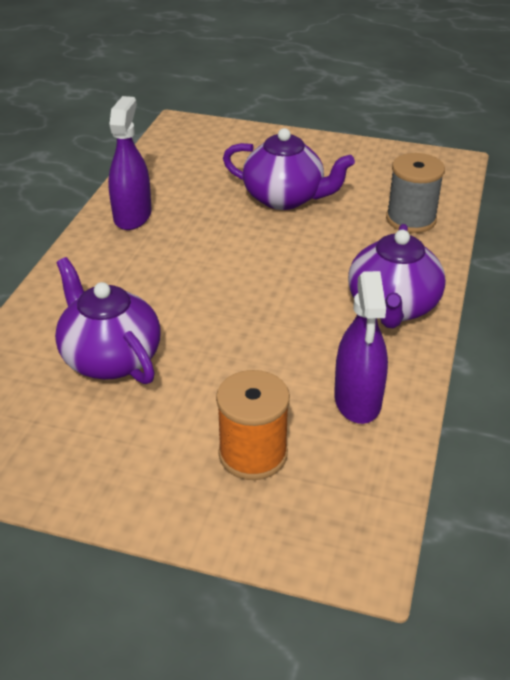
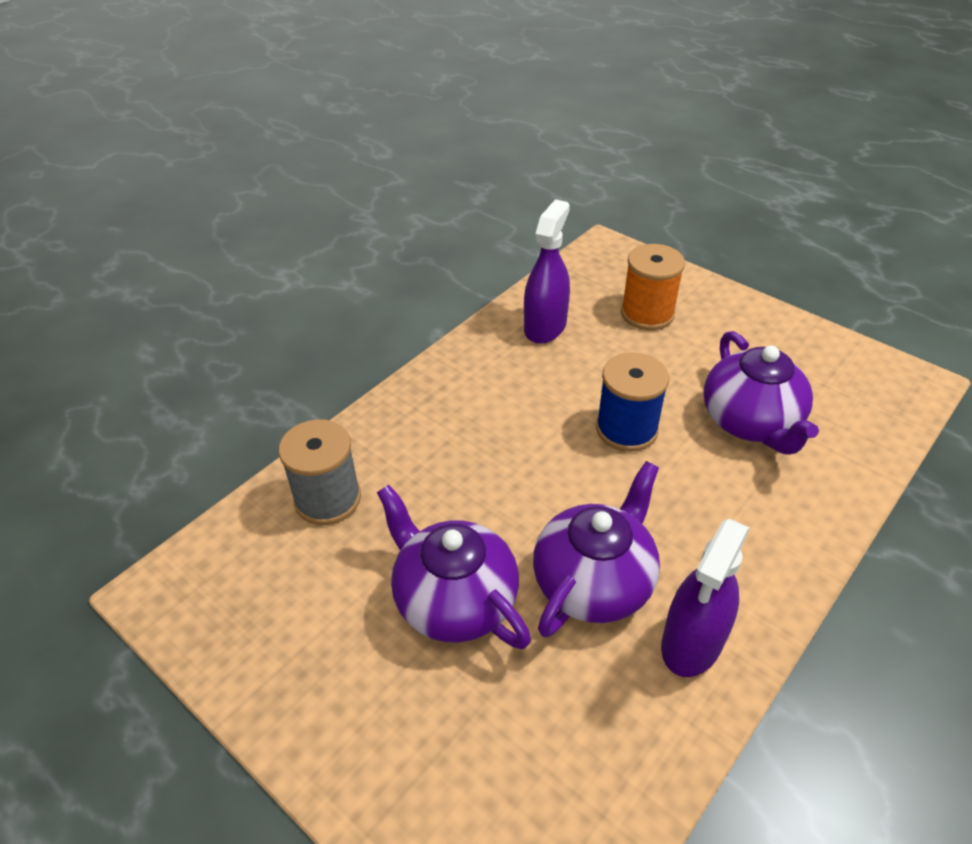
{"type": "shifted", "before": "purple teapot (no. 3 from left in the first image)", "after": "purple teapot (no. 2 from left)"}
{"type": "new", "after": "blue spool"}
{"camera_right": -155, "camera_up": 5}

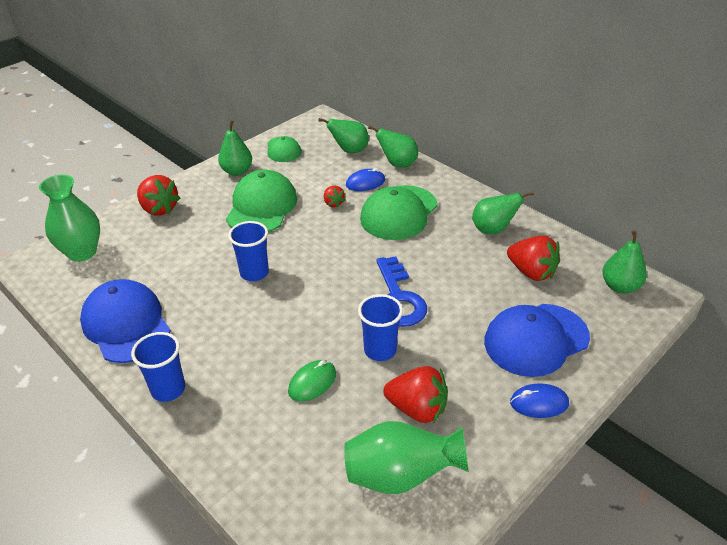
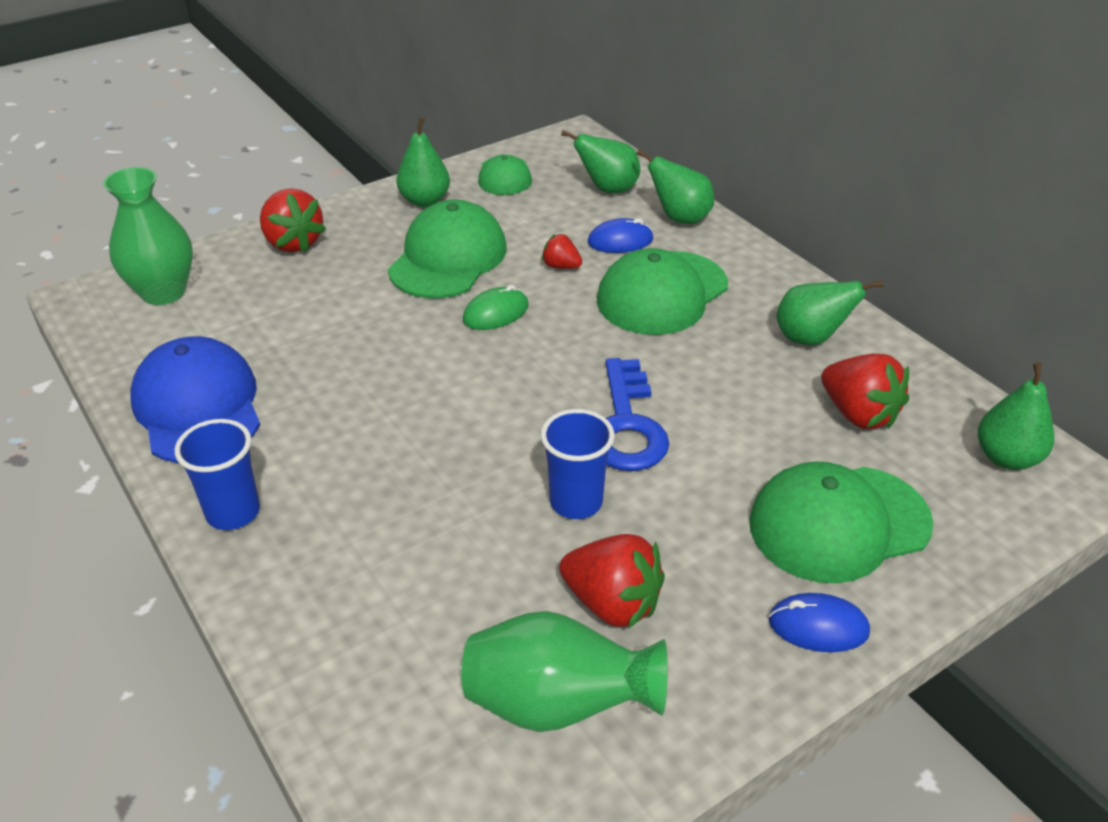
{"type": "shifted", "before": "leaf-green mouse"}
{"type": "rotated", "before": "scarlet berry (no. 2 from left)", "turn": 135}
{"type": "repainted", "before": "blue cap (no. 2 from left)", "after": "leaf-green cap (no. 4 from left)"}
{"type": "gone", "before": "blue tumbler (no. 2 from left)"}
{"camera_right": 10, "camera_up": 0}

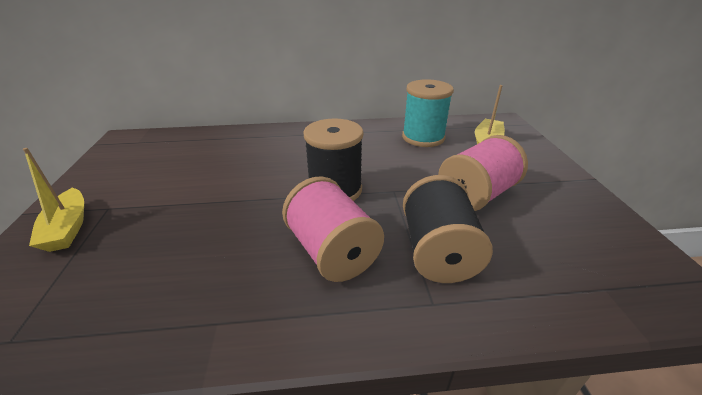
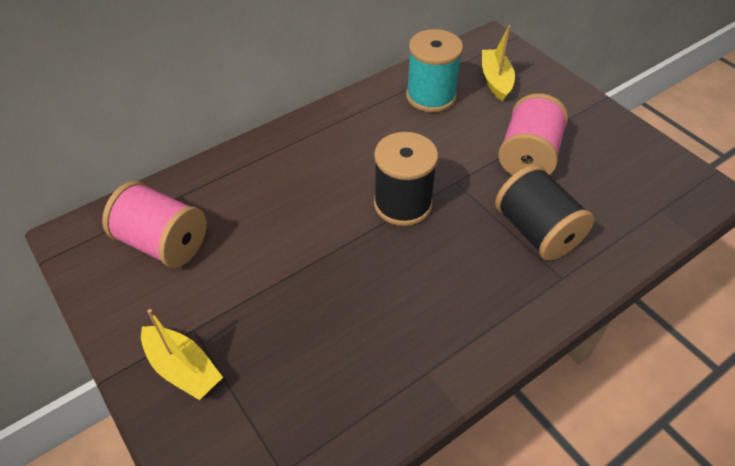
{"type": "shifted", "before": "pink spool (no. 1 from left)"}
{"camera_right": -30, "camera_up": 15}

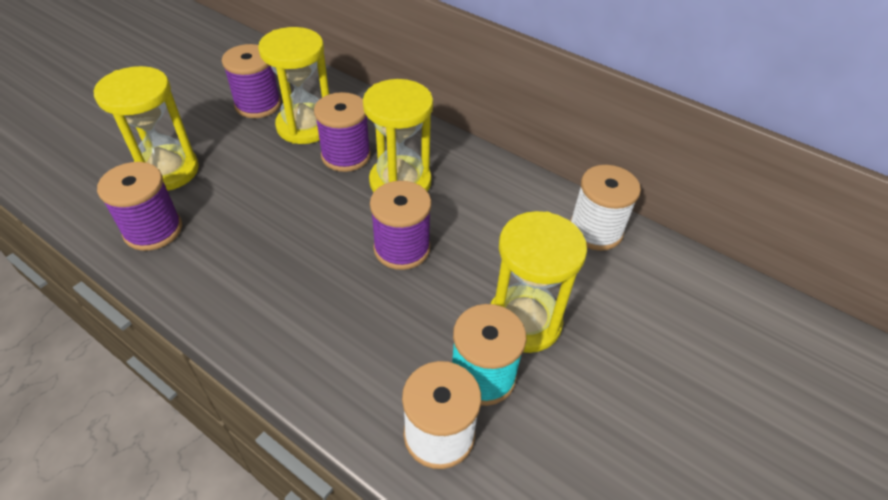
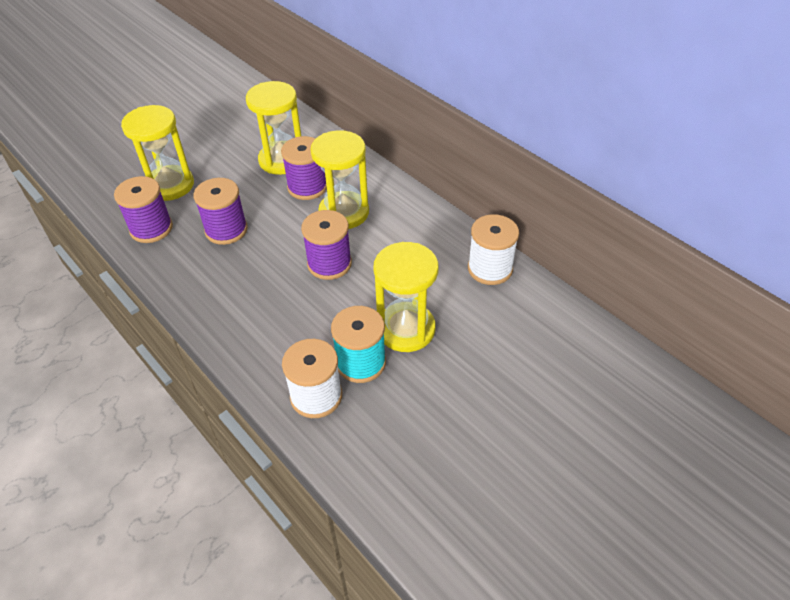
{"type": "shifted", "before": "purple spool (no. 2 from left)"}
{"camera_right": 15, "camera_up": 0}

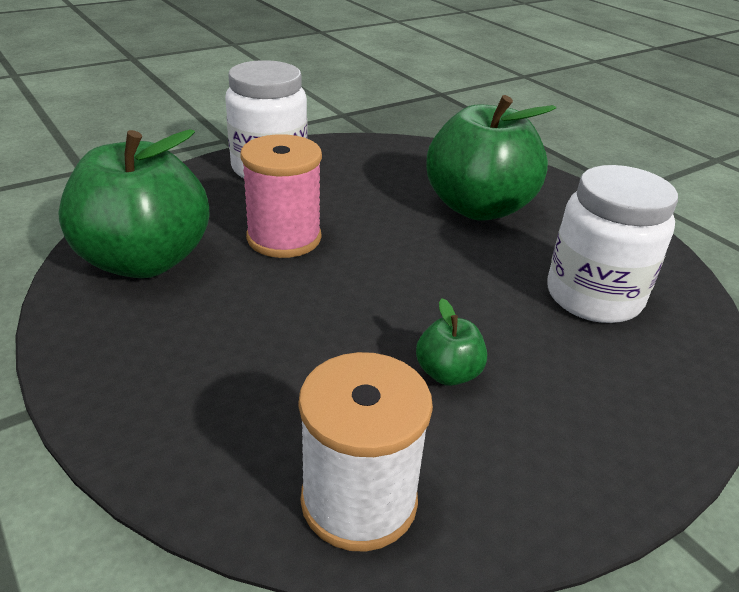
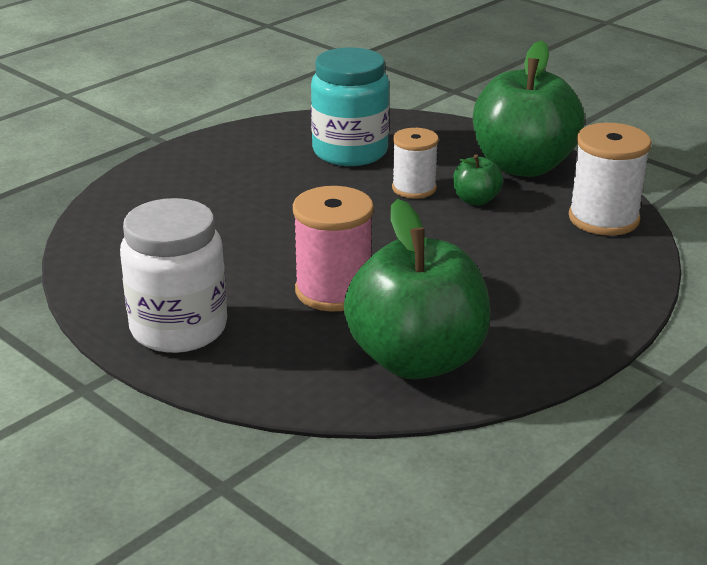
{"type": "repainted", "before": "white preserve jar (no. 2 from left)", "after": "aqua preserve jar"}
{"type": "new", "after": "white spool (no. 1 from left)"}
{"type": "shifted", "before": "leaf-green toy apple (no. 3 from left)"}
{"camera_right": -100, "camera_up": -5}

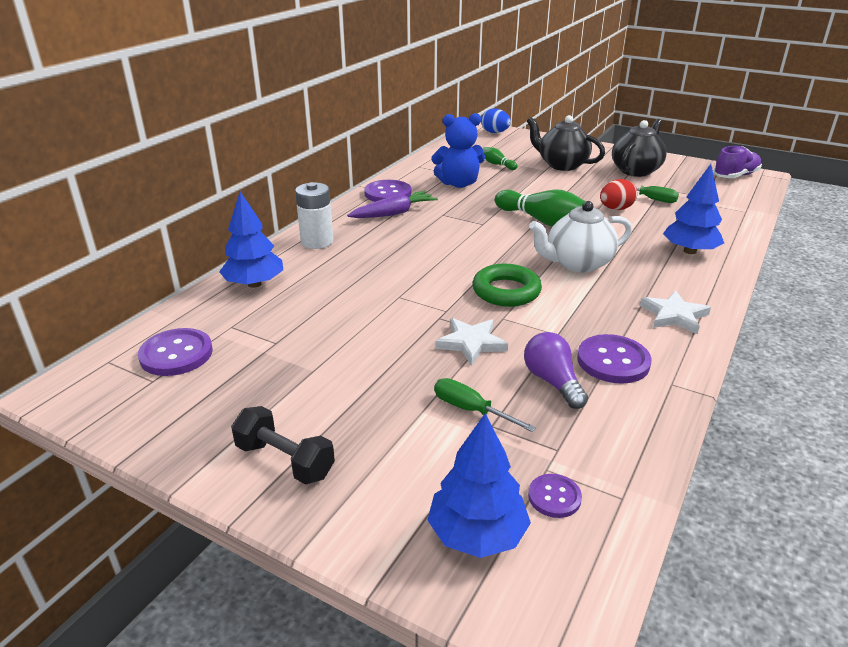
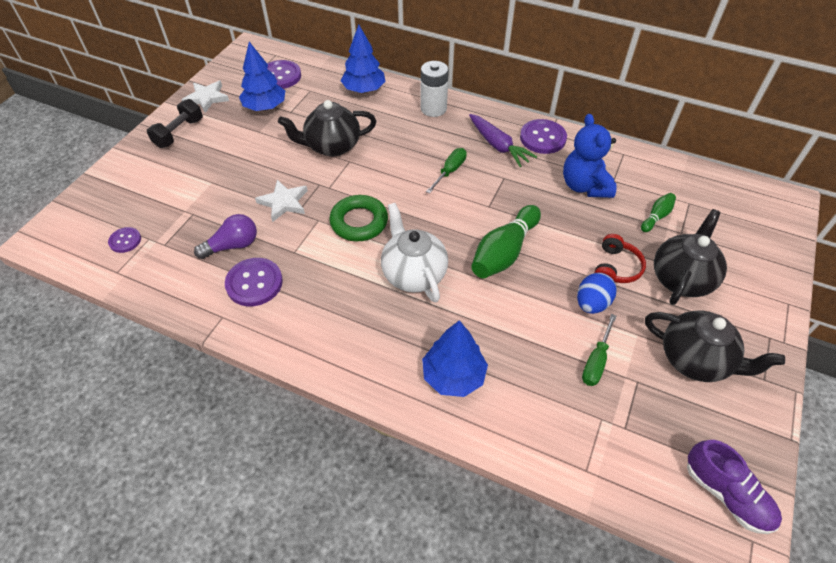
{"type": "shifted", "before": "white star shape (no. 2 from left in the first image)", "after": "white star shape (no. 1 from left)"}
{"type": "shifted", "before": "blue fir tree (no. 2 from left in the first image)", "after": "blue fir tree (no. 1 from left)"}
{"type": "new", "after": "jet-black teapot (no. 1 from left)"}
{"type": "shifted", "before": "leaf-green hand screwdriver (no. 1 from left)"}
{"type": "shifted", "before": "blue egg shape"}
{"type": "new", "after": "scarlet over-ear headphones"}
{"type": "gone", "before": "scarlet egg shape"}
{"camera_right": 85, "camera_up": 20}

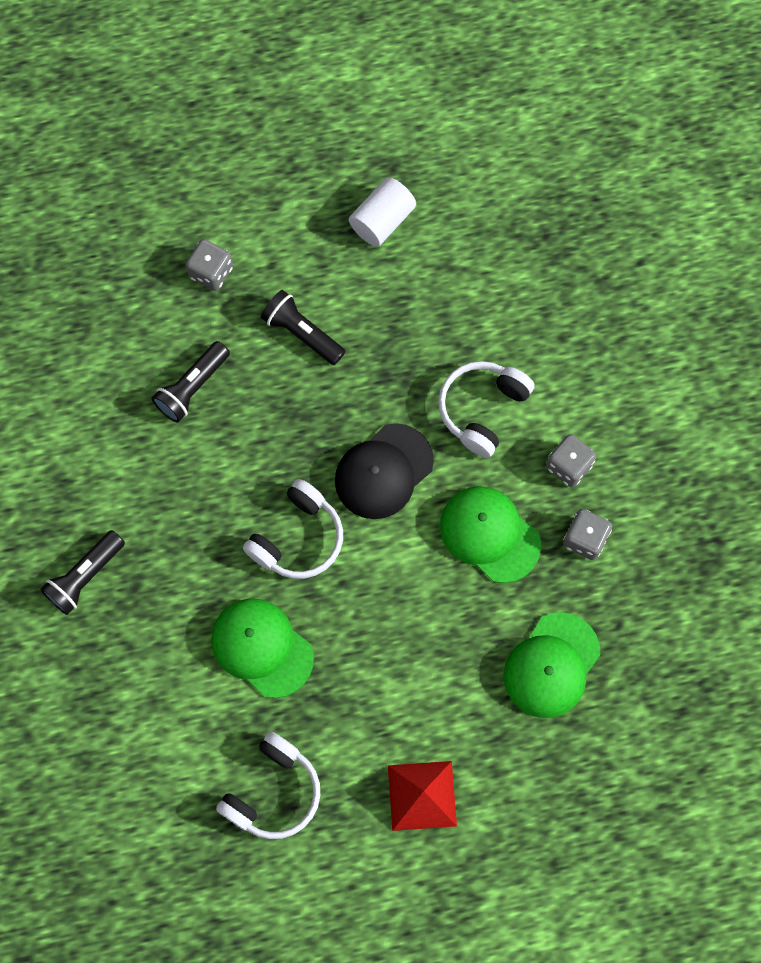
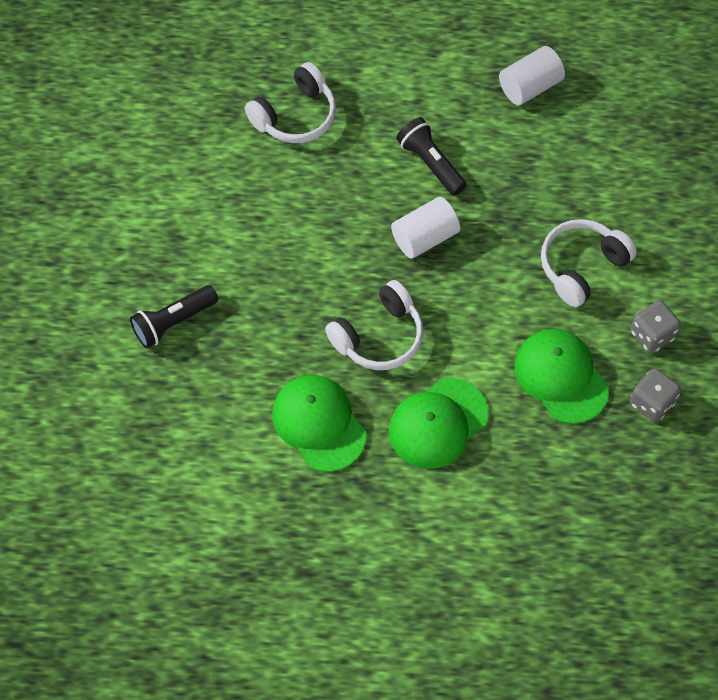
{"type": "shifted", "before": "white over-ear headphones (no. 1 from left)"}
{"type": "shifted", "before": "leaf-green cap (no. 3 from left in the first image)", "after": "leaf-green cap (no. 2 from left)"}
{"type": "new", "after": "white cylinder (no. 1 from left)"}
{"type": "gone", "before": "jet-black flashlight (no. 2 from left)"}
{"type": "gone", "before": "grey game die (no. 1 from left)"}
{"type": "gone", "before": "jet-black cap"}
{"type": "gone", "before": "scarlet solid pyramid"}
{"camera_right": 15, "camera_up": -10}

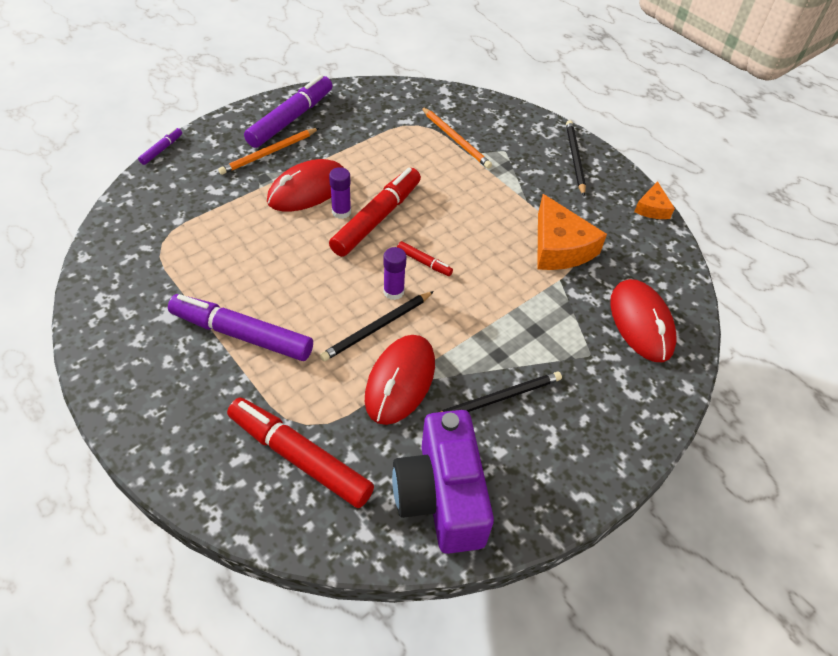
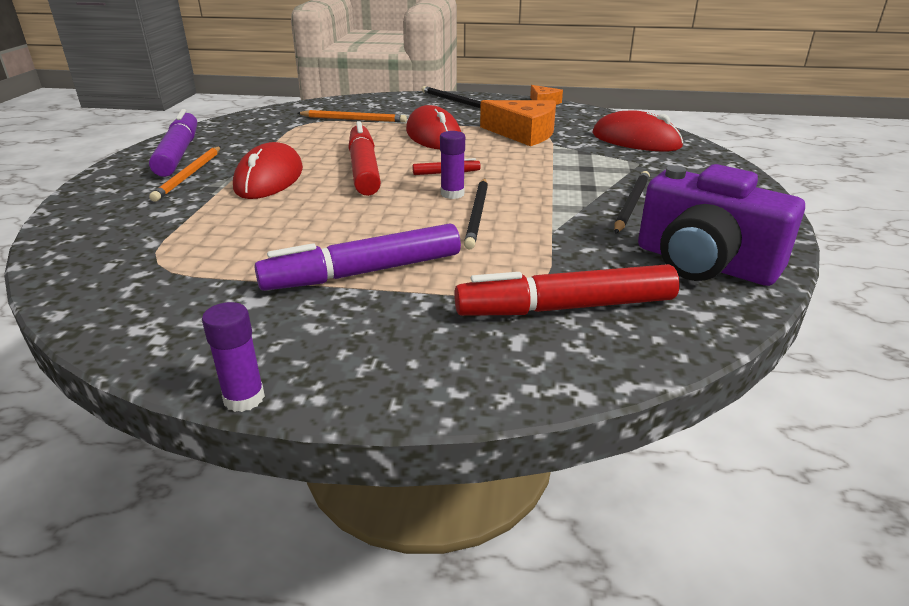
{"type": "shifted", "before": "purple glue (no. 1 from left)"}
{"type": "shifted", "before": "scarlet mouse (no. 2 from left)"}
{"type": "gone", "before": "purple felt pen (no. 1 from left)"}
{"camera_right": -40, "camera_up": -20}

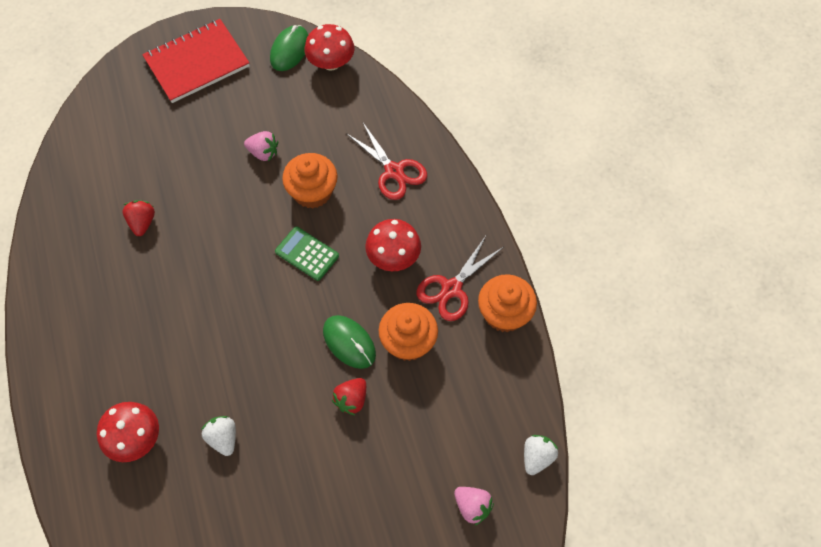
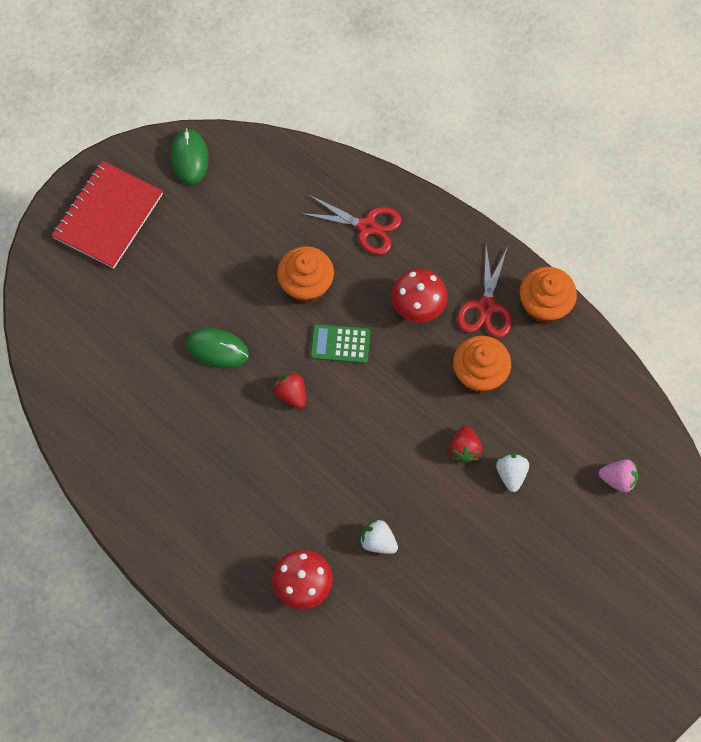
{"type": "shifted", "before": "leaf-green mouse (no. 2 from left)"}
{"type": "shifted", "before": "scarlet berry (no. 1 from left)"}
{"type": "shifted", "before": "white berry (no. 2 from left)"}
{"type": "gone", "before": "pink berry (no. 1 from left)"}
{"type": "gone", "before": "scarlet mushroom (no. 2 from left)"}
{"camera_right": -30, "camera_up": 5}

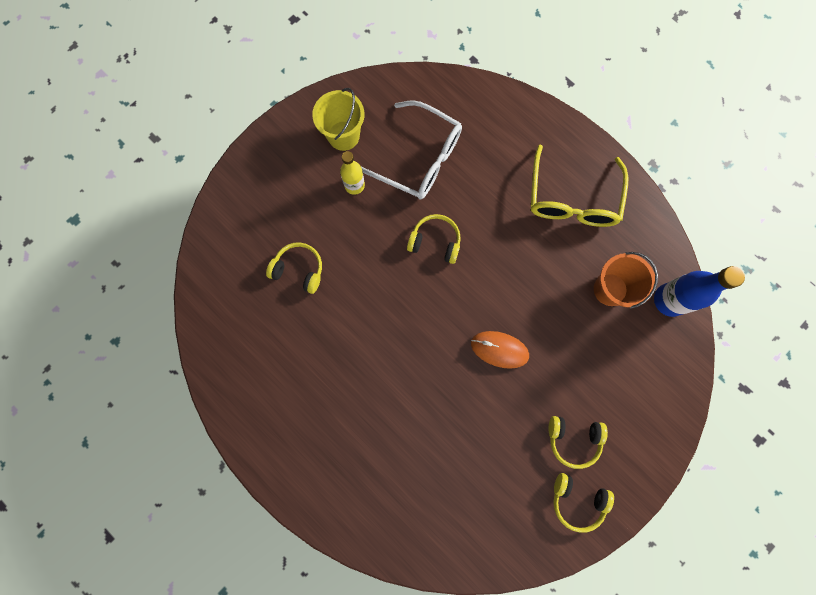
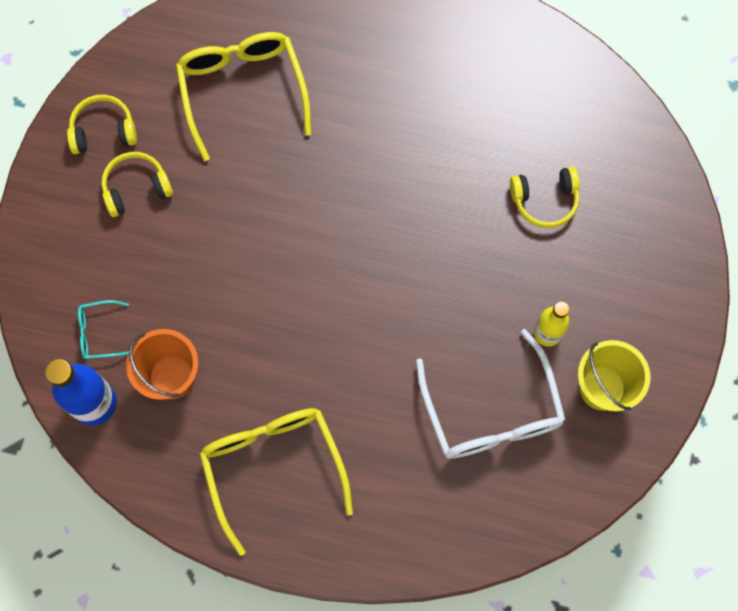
{"type": "new", "after": "aqua spectacles"}
{"type": "new", "after": "yellow spectacles (no. 1 from left)"}
{"type": "rotated", "before": "white spectacles", "turn": -105}
{"type": "gone", "before": "yellow over-ear headphones (no. 2 from left)"}
{"type": "gone", "before": "orange mouse"}
{"camera_right": 150, "camera_up": -5}

